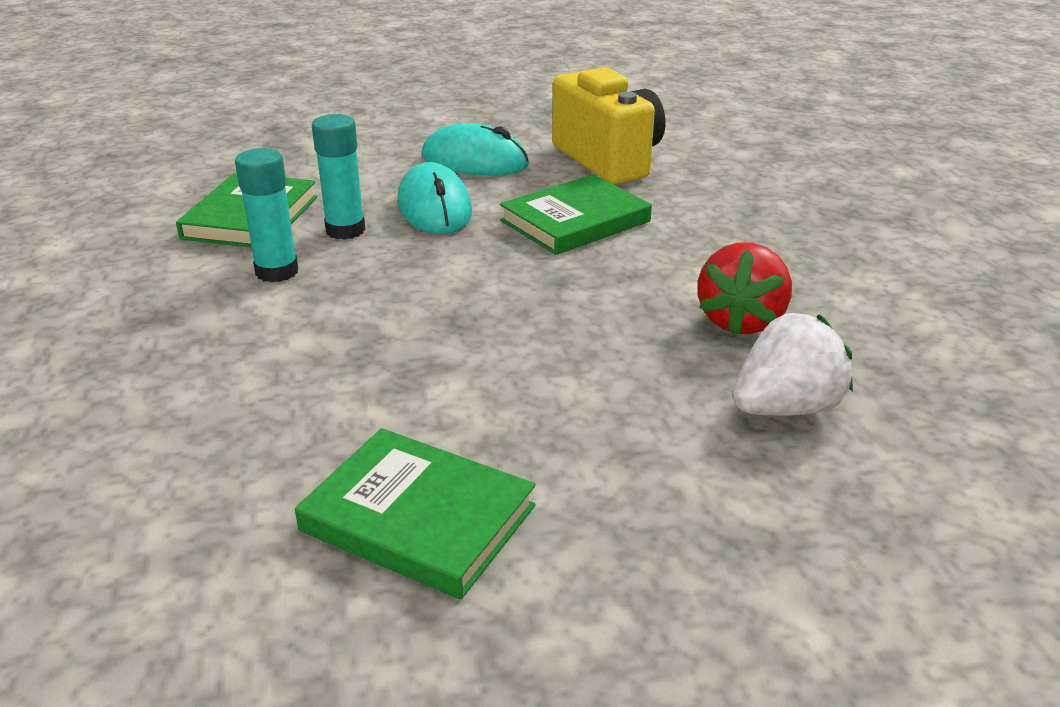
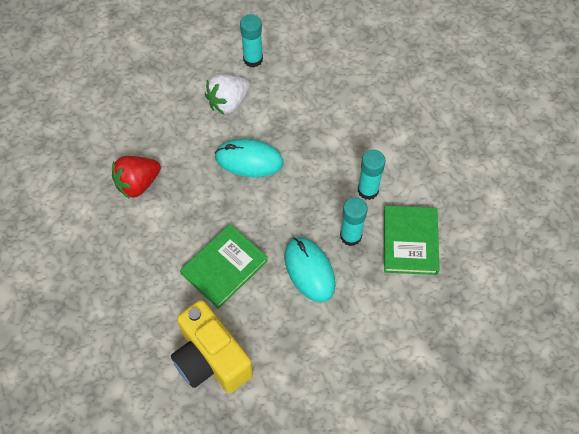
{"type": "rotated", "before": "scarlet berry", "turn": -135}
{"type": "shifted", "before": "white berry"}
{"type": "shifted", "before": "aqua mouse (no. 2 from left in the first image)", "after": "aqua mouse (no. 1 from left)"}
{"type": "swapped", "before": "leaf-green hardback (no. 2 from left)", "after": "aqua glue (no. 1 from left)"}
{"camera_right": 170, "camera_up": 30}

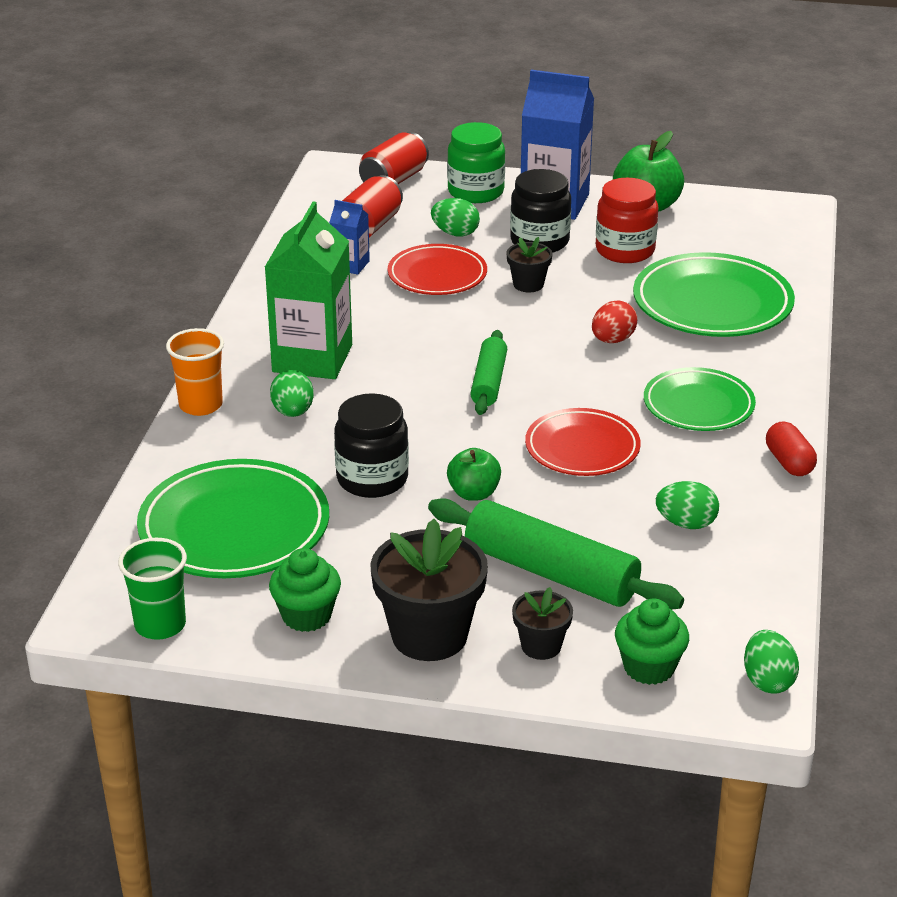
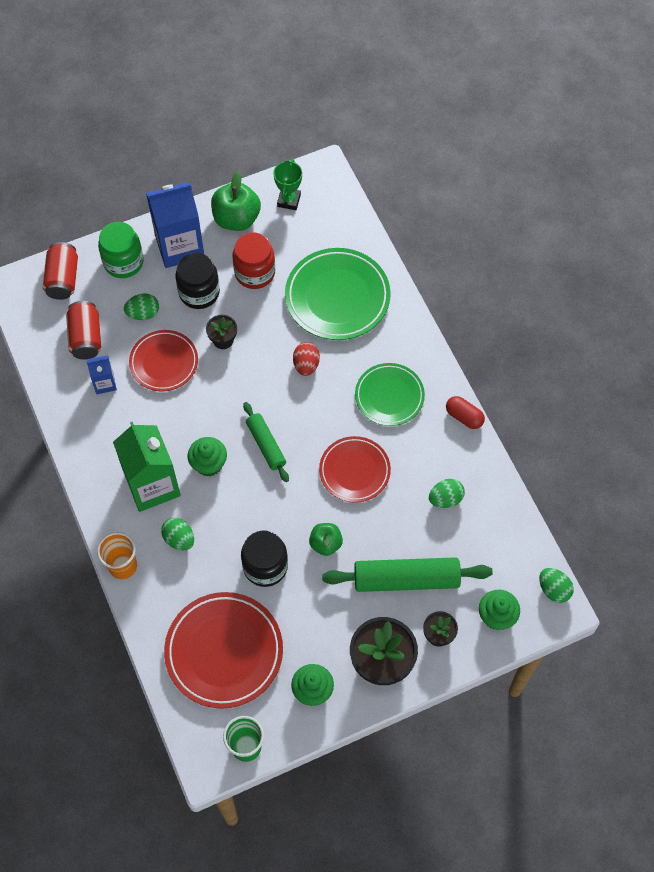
{"type": "repainted", "before": "leaf-green dinner plate (no. 1 from left)", "after": "scarlet dinner plate (no. 2 from left)"}
{"type": "new", "after": "leaf-green fairy cake (no. 1 from left)"}
{"type": "new", "after": "leaf-green prize cup"}
{"camera_right": -35, "camera_up": 30}

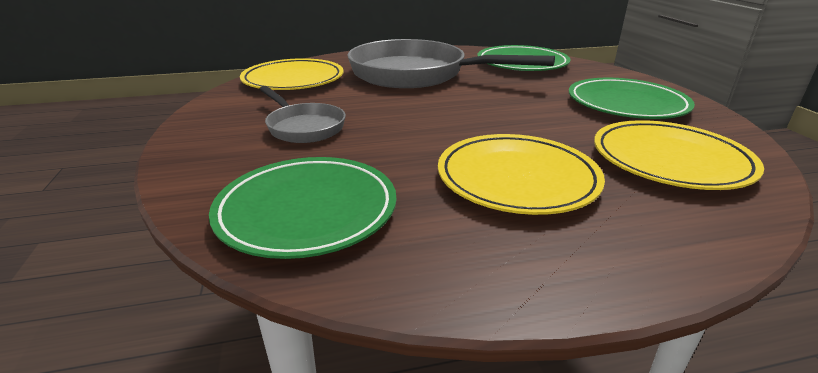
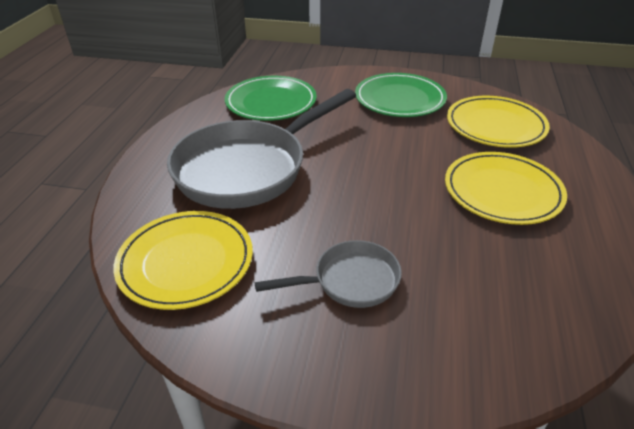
{"type": "gone", "before": "leaf-green dinner plate (no. 1 from left)"}
{"camera_right": -65, "camera_up": 10}

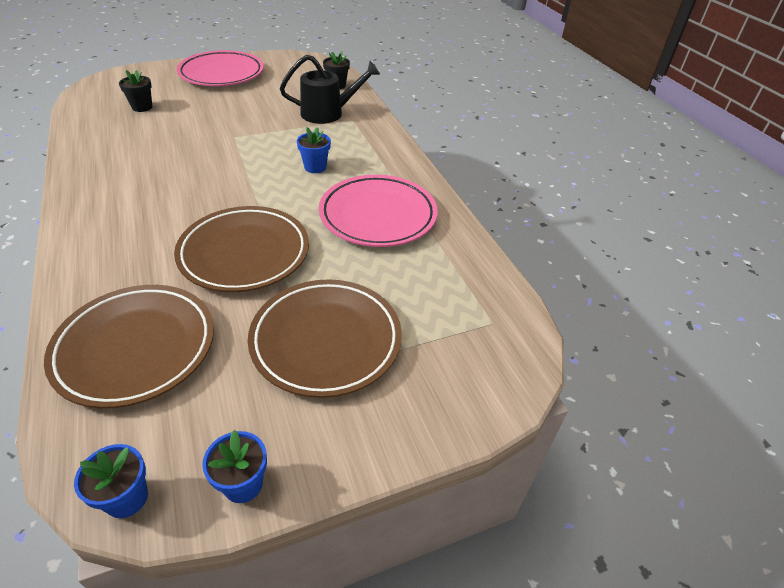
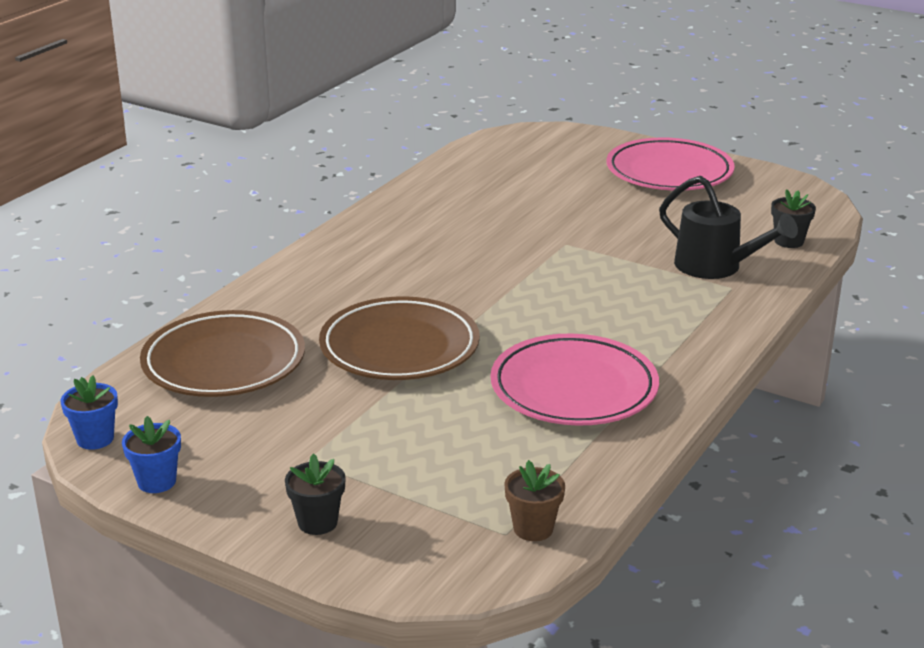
{"type": "shifted", "before": "jet-black flower pot (no. 1 from left)"}
{"type": "new", "after": "brown flower pot"}
{"type": "gone", "before": "brown dinner plate (no. 3 from left)"}
{"type": "gone", "before": "blue flower pot (no. 3 from left)"}
{"camera_right": 55, "camera_up": -15}

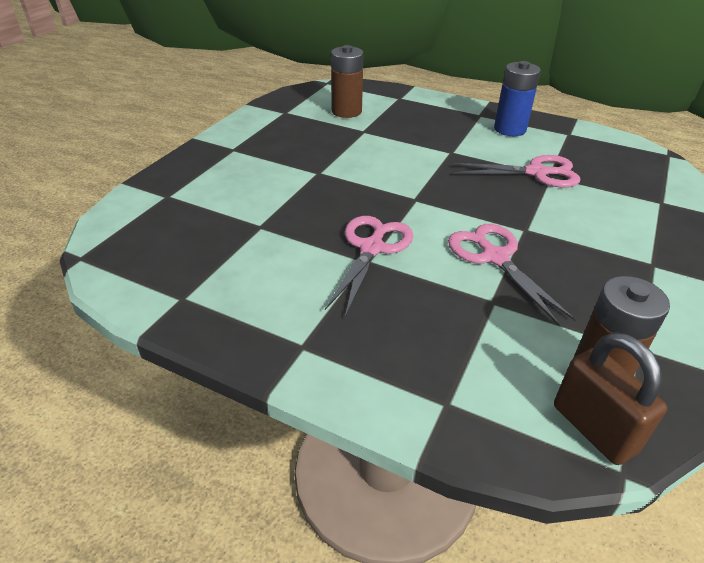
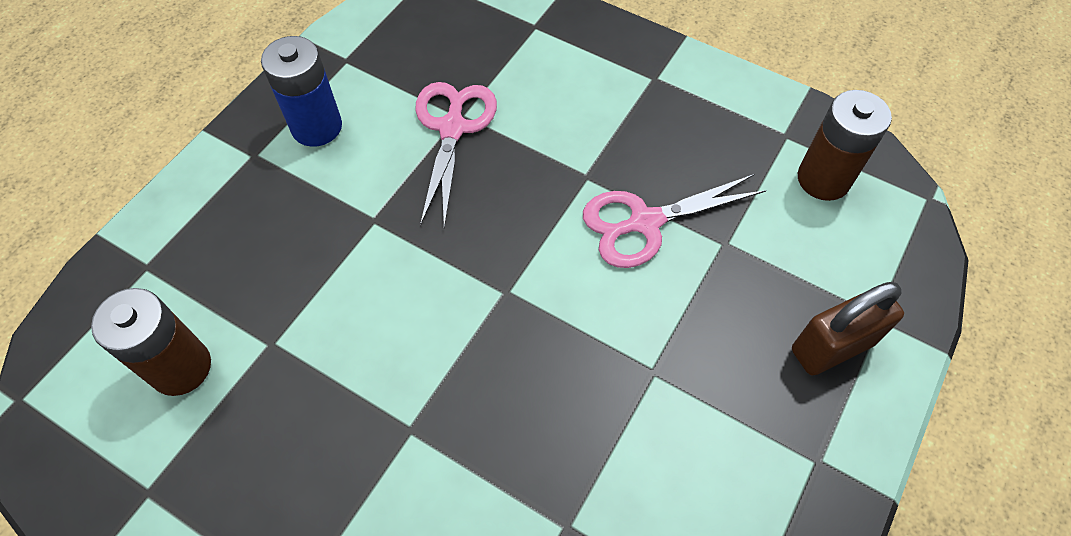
{"type": "shifted", "before": "brown lock"}
{"type": "gone", "before": "pink shears (no. 1 from left)"}
{"camera_right": -85, "camera_up": 20}

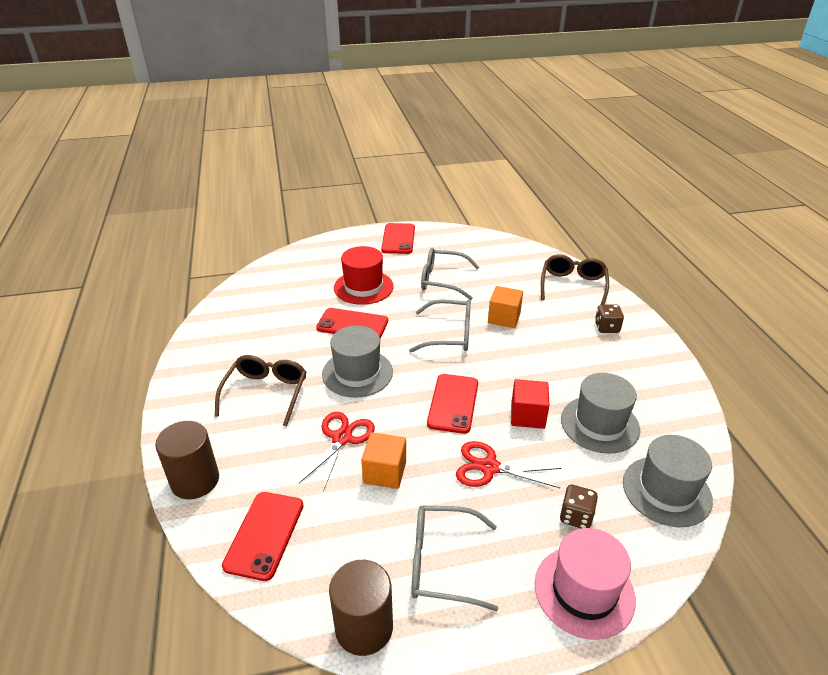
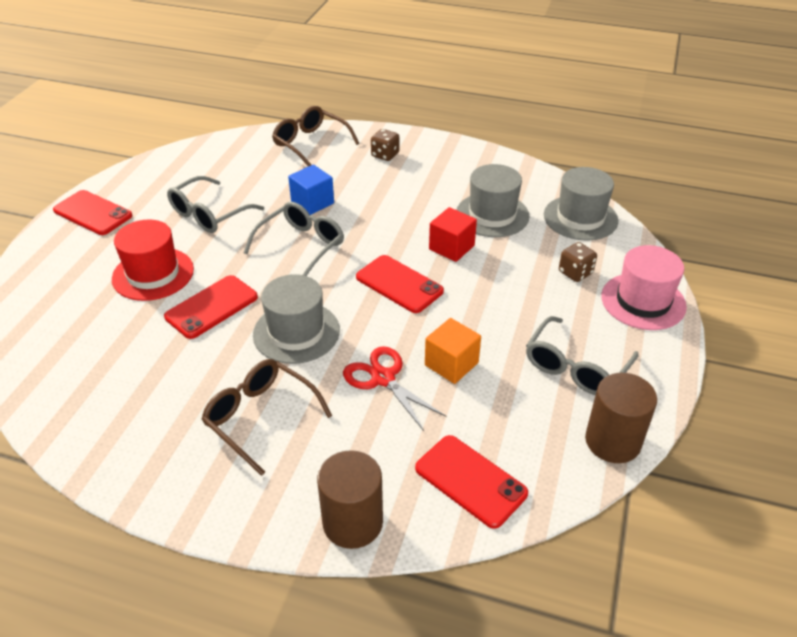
{"type": "repainted", "before": "orange block (no. 2 from left)", "after": "blue block"}
{"type": "gone", "before": "scarlet shears (no. 2 from left)"}
{"camera_right": -60, "camera_up": 5}

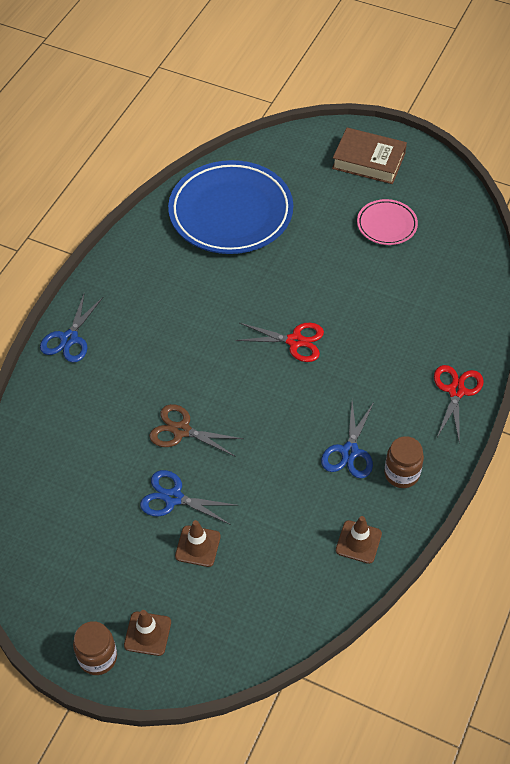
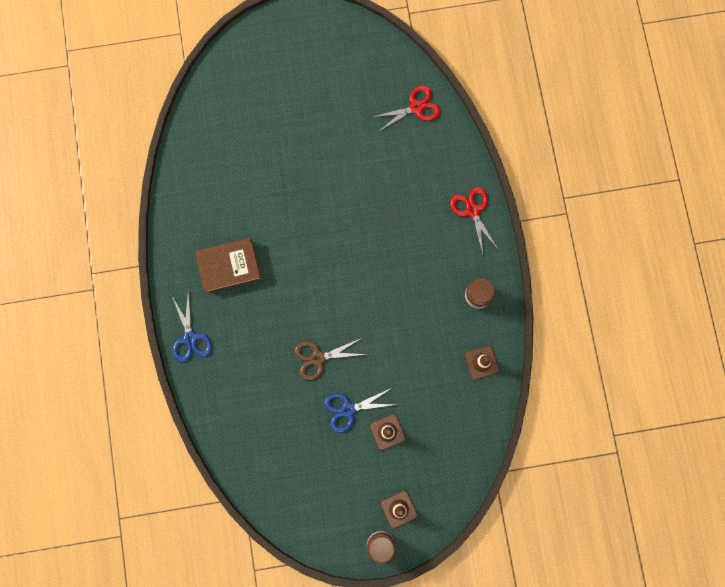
{"type": "shifted", "before": "brown hardback"}
{"type": "shifted", "before": "scarlet shears (no. 1 from left)"}
{"type": "gone", "before": "blue dinner plate"}
{"type": "gone", "before": "blue shears (no. 3 from left)"}
{"type": "gone", "before": "pink dinner plate"}
{"camera_right": -35, "camera_up": 25}

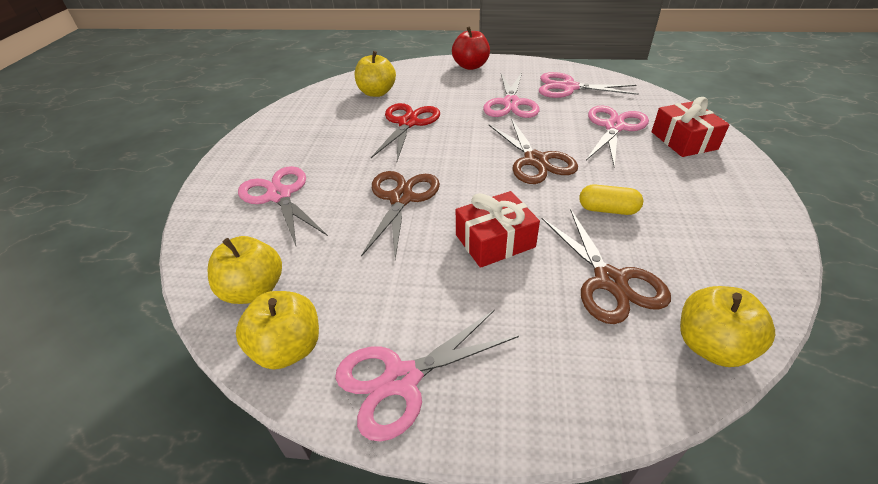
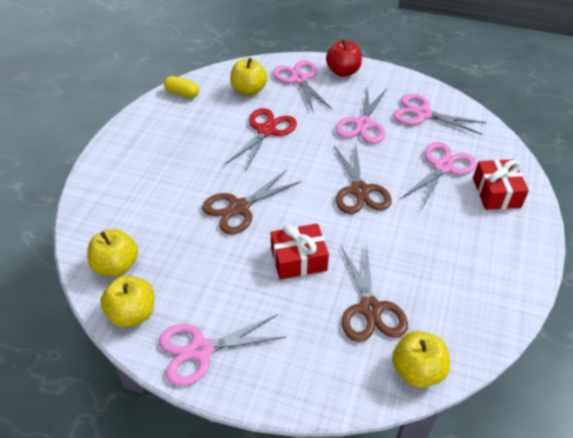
{"type": "shifted", "before": "yellow capsule"}
{"type": "rotated", "before": "brown shears (no. 1 from left)", "turn": -150}
{"type": "shifted", "before": "pink shears (no. 1 from left in the first image)", "after": "pink shears (no. 2 from left)"}
{"camera_right": 10, "camera_up": 5}

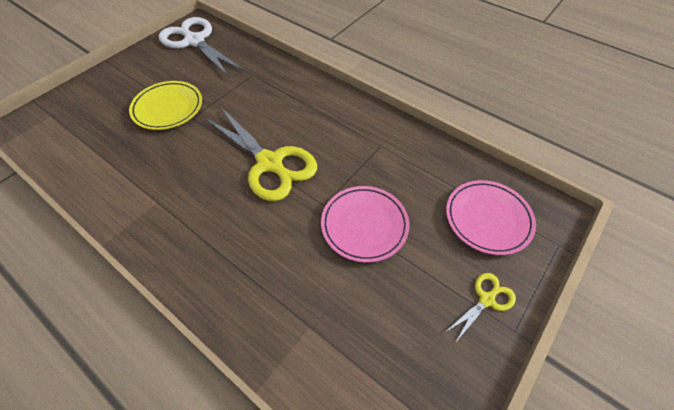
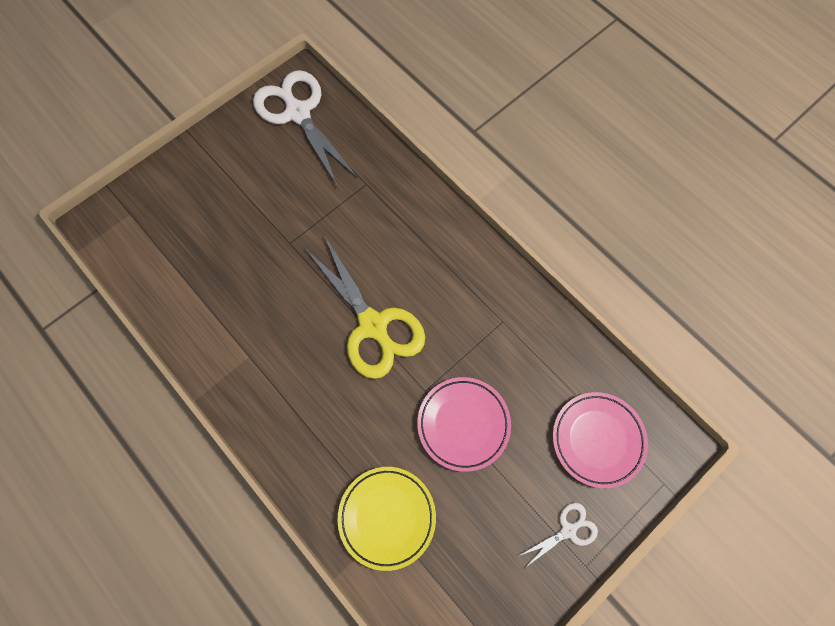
{"type": "shifted", "before": "yellow dinner plate"}
{"type": "repainted", "before": "yellow shears (no. 2 from left)", "after": "white shears (no. 2 from left)"}
{"camera_right": 10, "camera_up": 15}

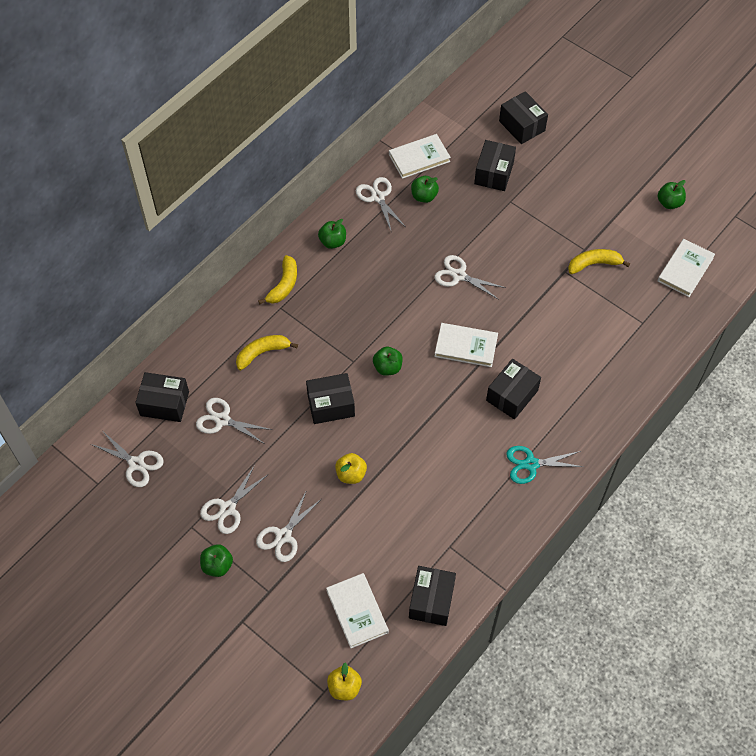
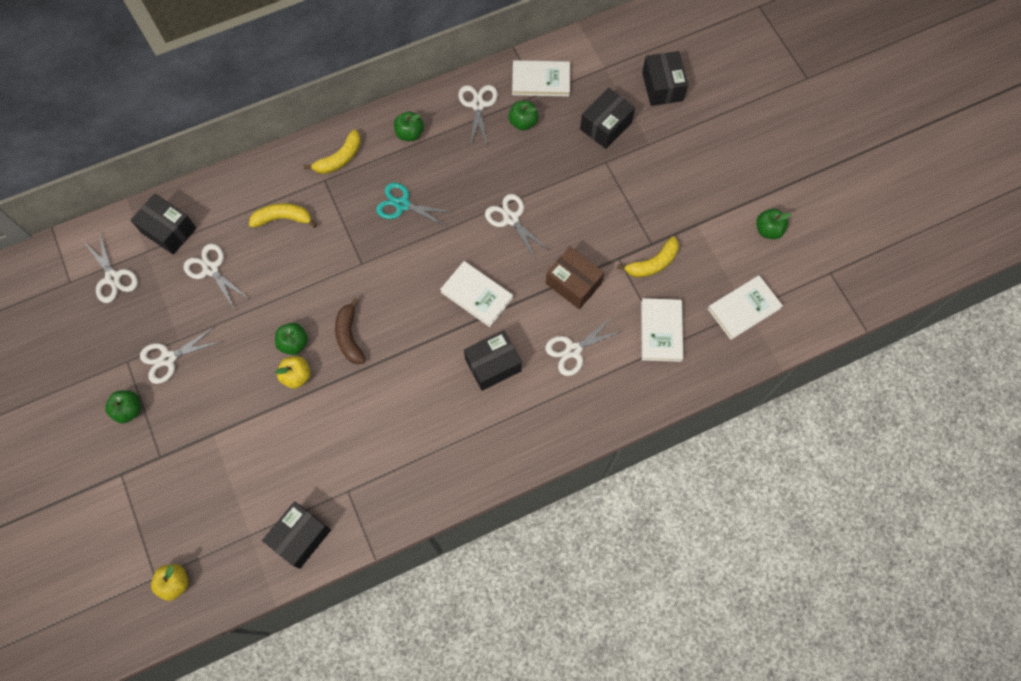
{"type": "shifted", "before": "leaf-green toy apple (no. 3 from left in the first image)", "after": "leaf-green toy apple (no. 2 from left)"}
{"type": "new", "after": "brown toy banana"}
{"type": "shifted", "before": "aqua shears"}
{"type": "shifted", "before": "white shears (no. 4 from left in the first image)", "after": "white shears (no. 6 from left)"}
{"type": "new", "after": "brown box"}
{"type": "rotated", "before": "yellow toy banana (no. 3 from left)", "turn": 135}
{"type": "shifted", "before": "white hardback (no. 1 from left in the first image)", "after": "white hardback (no. 3 from left)"}
{"type": "gone", "before": "jet-black box (no. 2 from left)"}
{"camera_right": 25, "camera_up": 10}

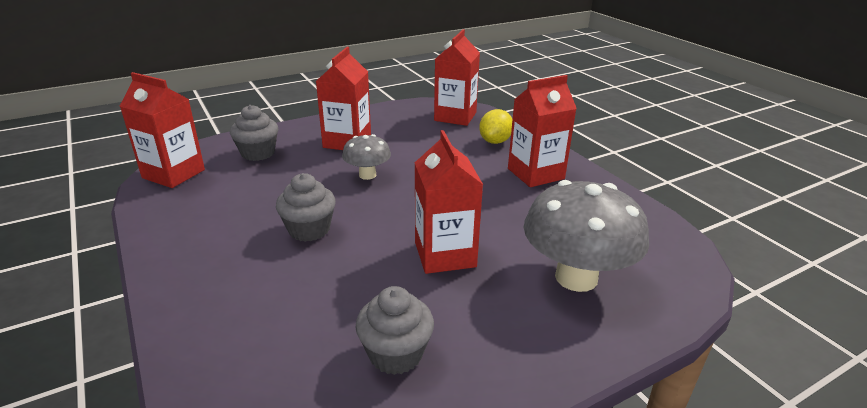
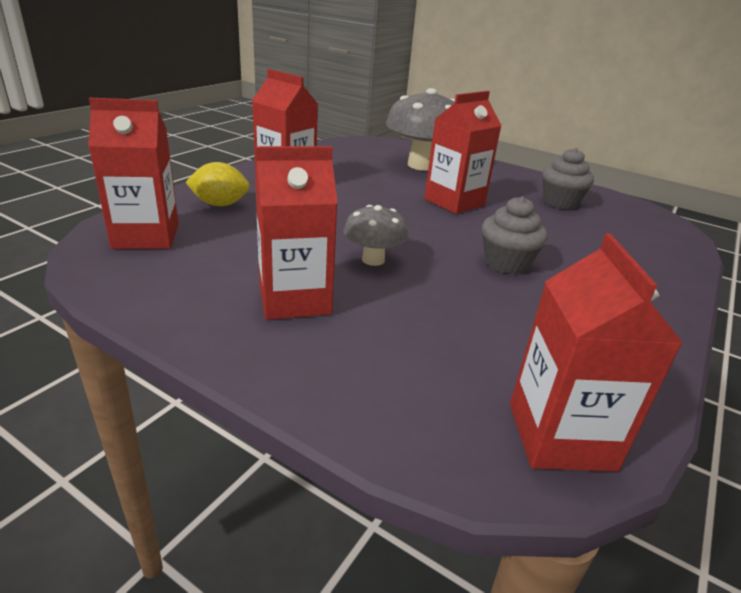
{"type": "gone", "before": "grey fairy cake (no. 1 from left)"}
{"camera_right": -120, "camera_up": 0}

